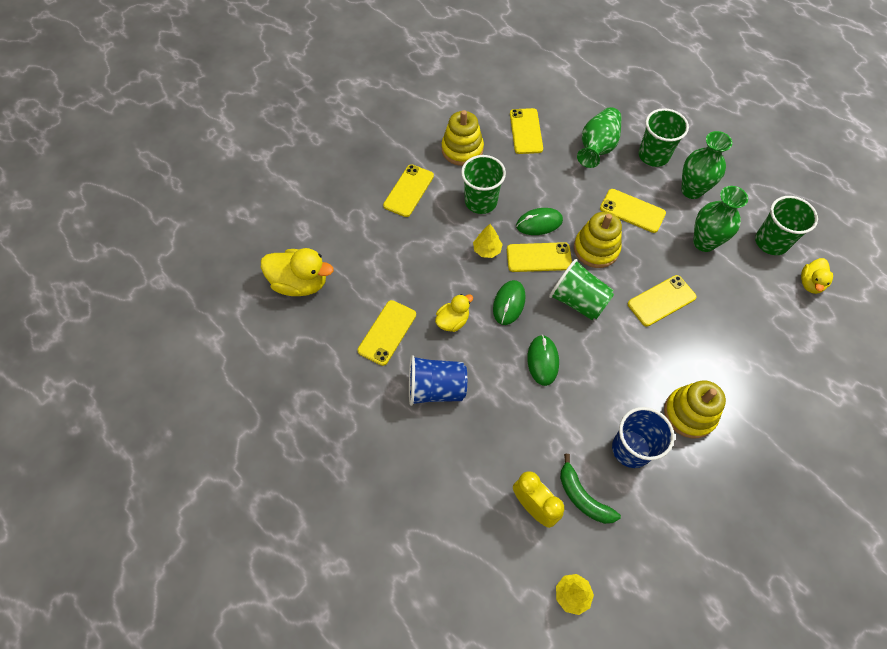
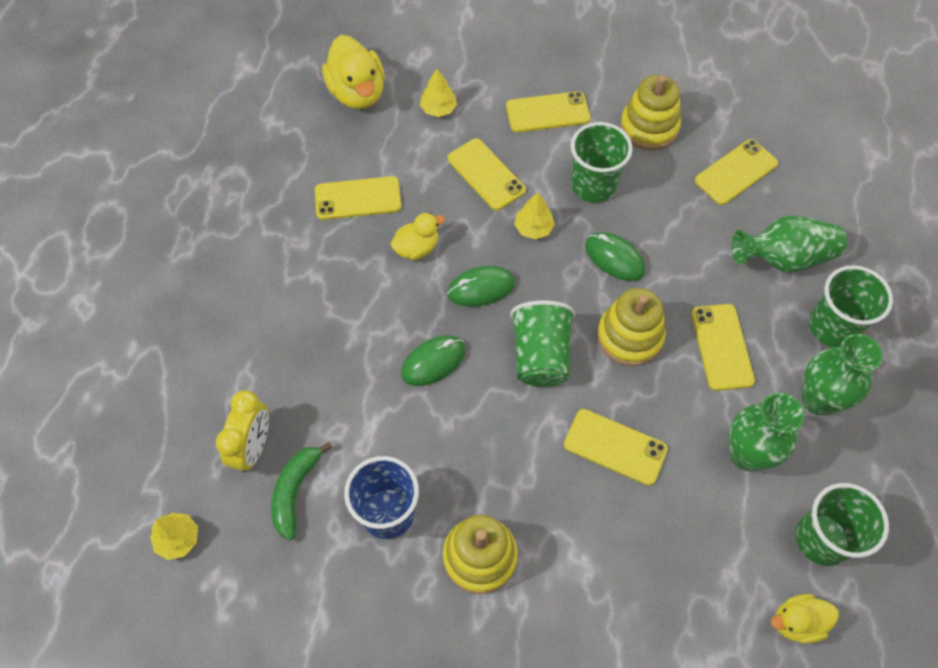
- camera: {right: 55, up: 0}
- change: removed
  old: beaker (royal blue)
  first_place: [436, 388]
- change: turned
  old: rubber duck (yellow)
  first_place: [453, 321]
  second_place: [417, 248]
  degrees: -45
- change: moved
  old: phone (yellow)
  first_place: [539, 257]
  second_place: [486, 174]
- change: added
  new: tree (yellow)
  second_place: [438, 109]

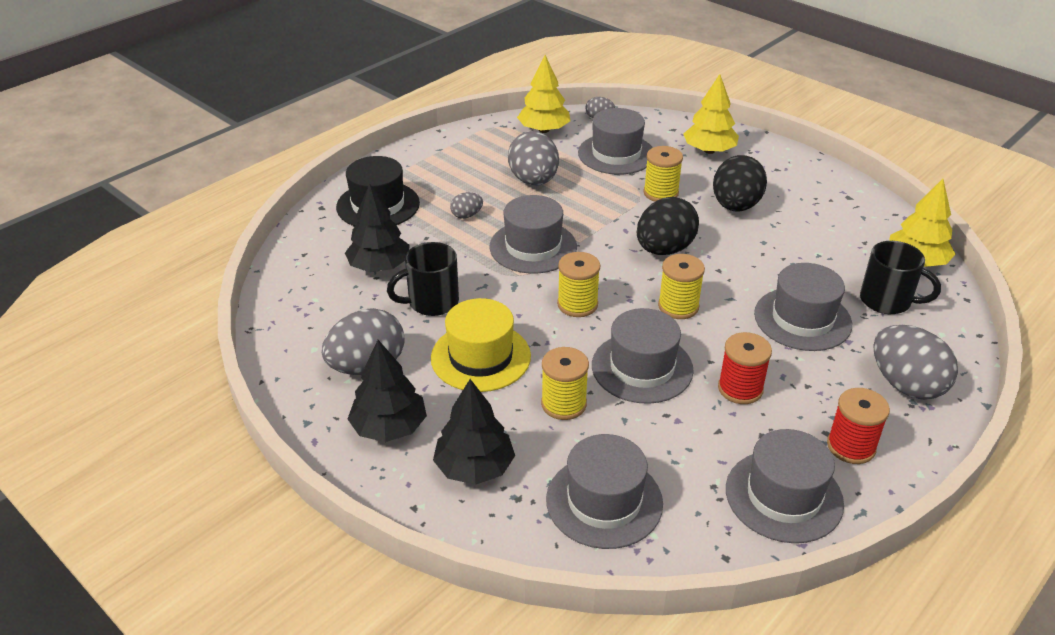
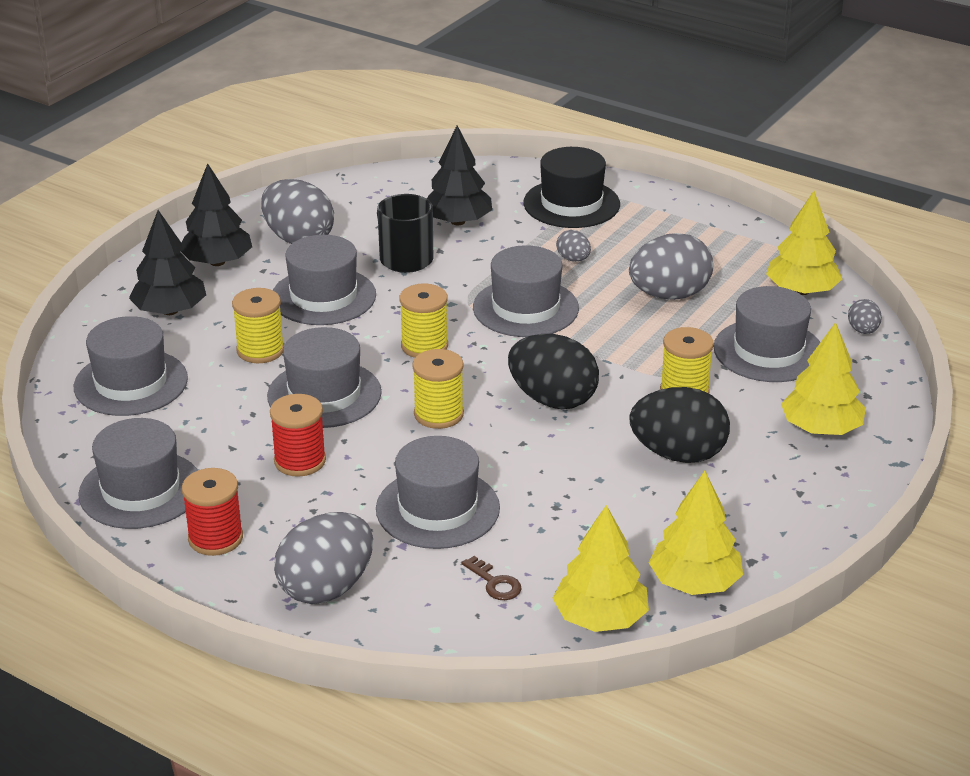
- camera: {right: 80, up: -5}
- change: recoloured
  old: top hat (yellow)
  new: top hat (ash-grey)
  first_place: [480, 357]
  second_place: [323, 296]
- change: replaced
  old: tea mug (ebony)
  new: latchkey (brown)
  first_place: [887, 301]
  second_place: [495, 583]
- change: added
  new: tree (yellow)
  second_place: [694, 583]

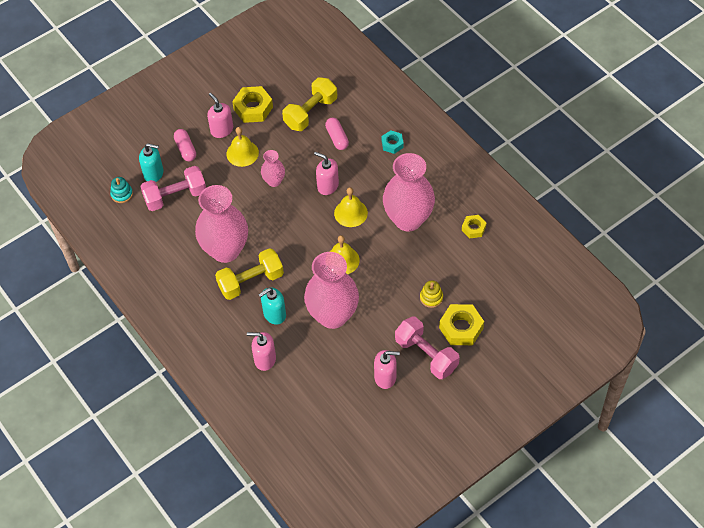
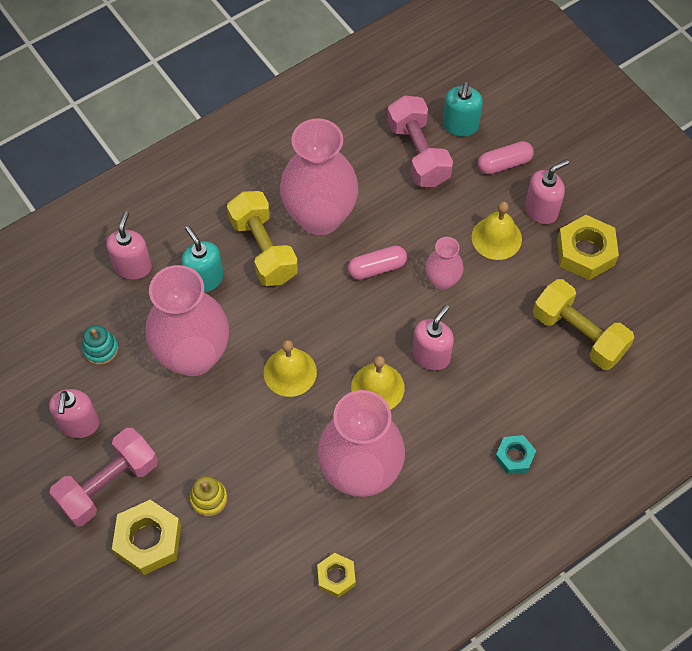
- camera: {right: 90, up: 5}
- change: moved
  old: stacking rings (teal)
  first_place: [122, 194]
  second_place: [101, 349]
- change: moved
  old: pill shape (rose-pink)
  first_place: [337, 138]
  second_place: [377, 268]

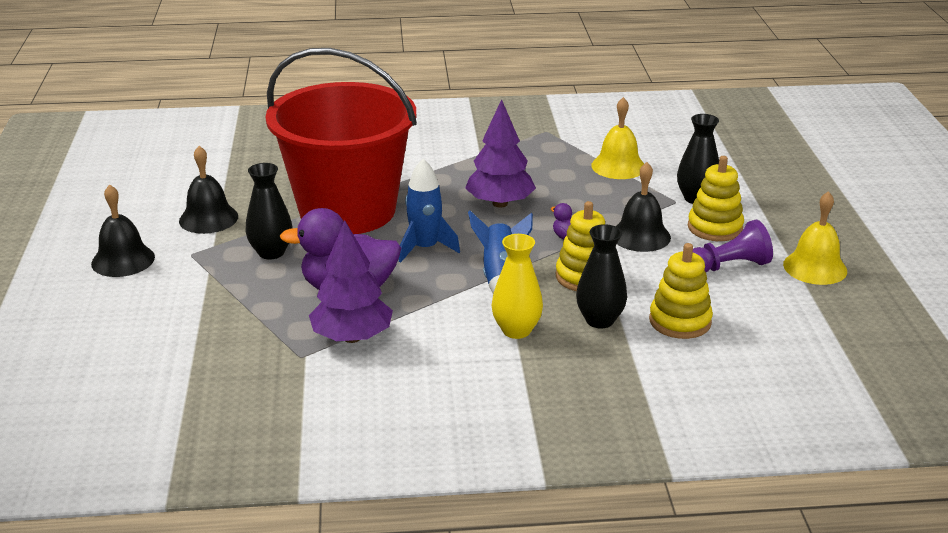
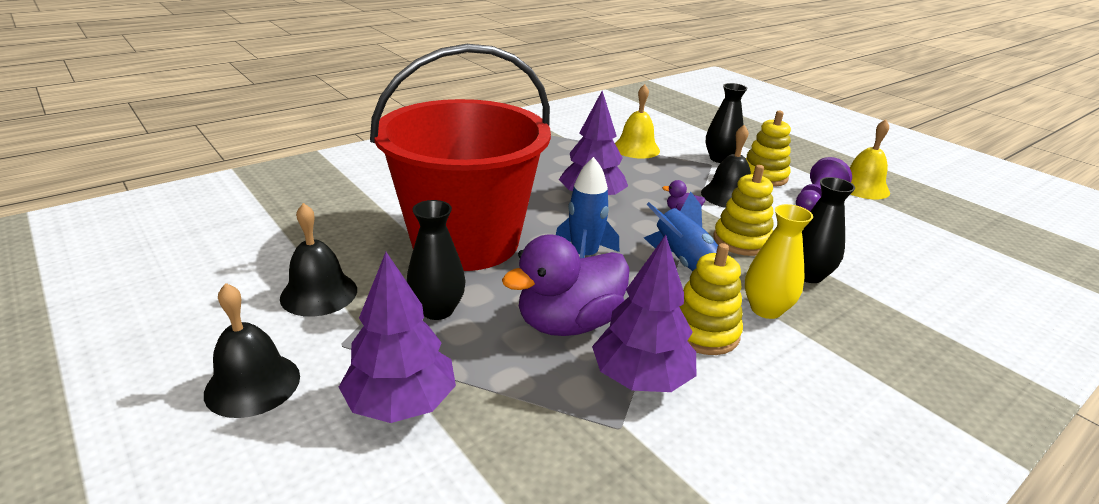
- camera: {right: -35, up: 0}
- change: moved
  old: stacking rings (yellow)
  first_place: [680, 321]
  second_place: [703, 332]
- change: added
  new: tree (violet)
  second_place: [401, 403]

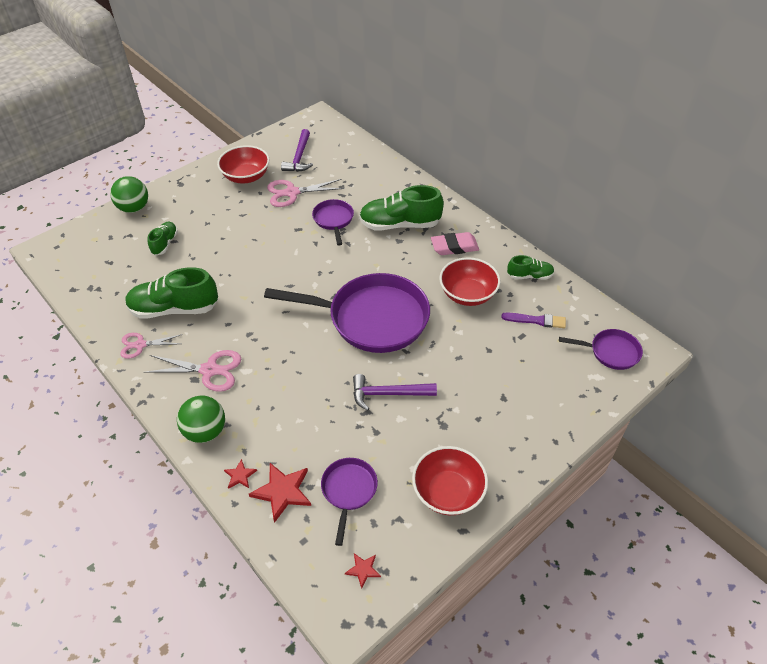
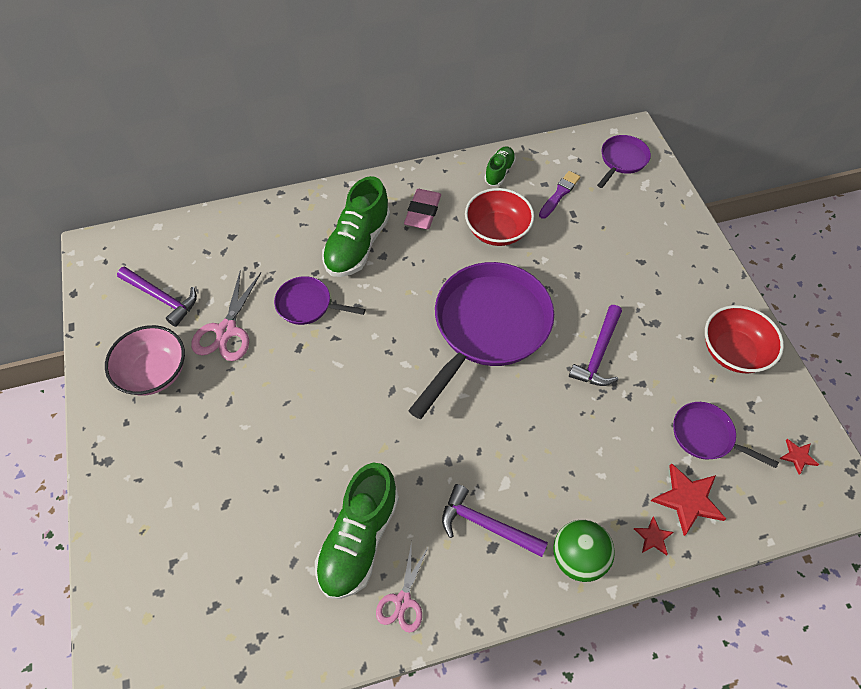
- camera: {right: -65, up: 10}
- change: removed
  old: sphere (leaf-green)
  first_place: [134, 208]
- change: replaced
  old: shears (rose-pink)
  new: hammer (violet)
  first_place: [209, 370]
  second_place: [486, 525]
- change: removed
  old: lace-up shoe (leaf-green)
  first_place: [165, 243]
- change: recoloured
  old: serving bowl (red)
  new: serving bowl (rose-pink)
  first_place: [246, 176]
  second_place: [155, 372]

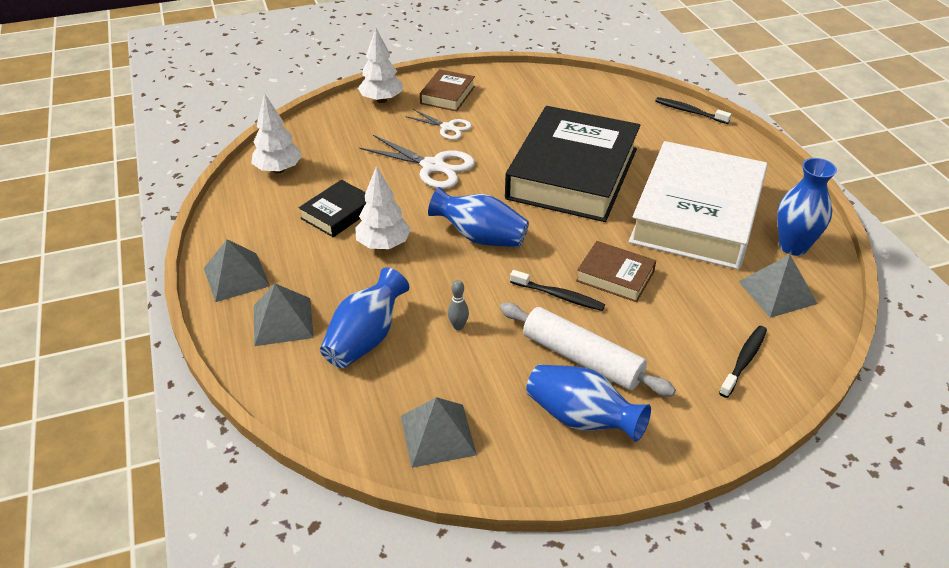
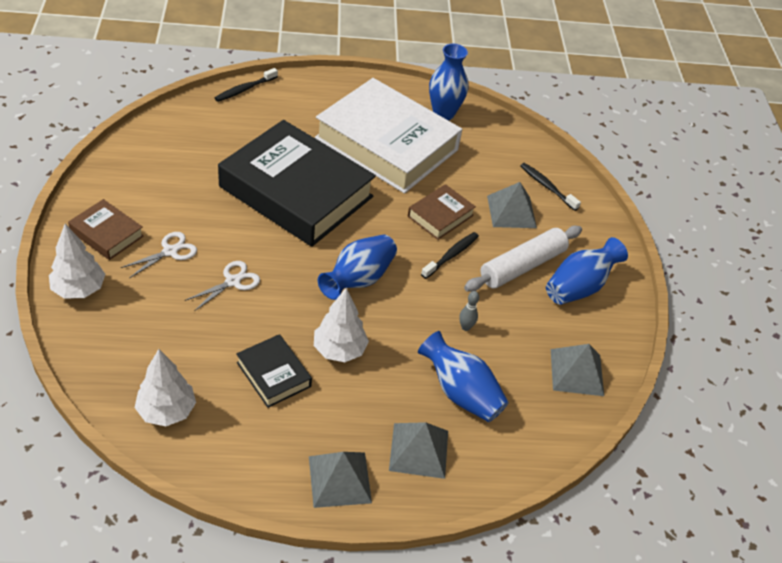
- camera: {right: -80, up: 5}
- change: resized
  old: shears (pure white)
  first_place: [433, 166]
  second_place: [232, 281]
  factor: 0.61
- change: moved
  old: pyramid shape (ash-grey)
  first_place: [777, 292]
  second_place: [511, 211]

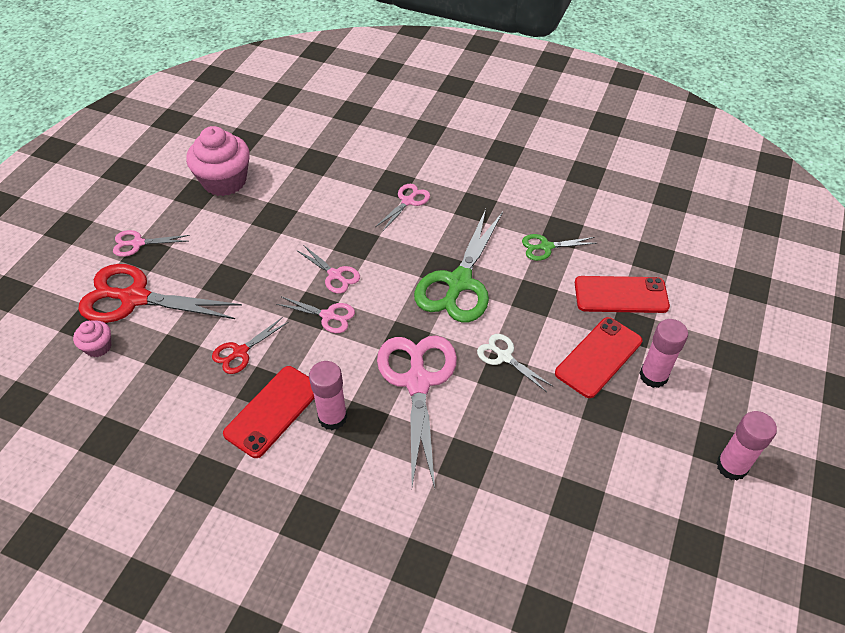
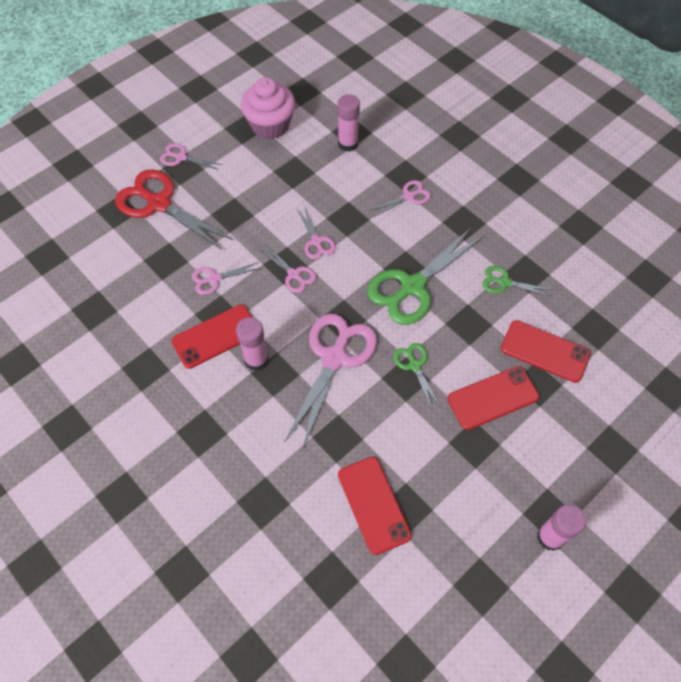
- camera: {right: 25, up: 10}
- change: removed
  old: muffin (rose-pink)
  first_place: [98, 347]
- change: recoloured
  old: shears (red)
  new: shears (rose-pink)
  first_place: [240, 352]
  second_place: [214, 279]
- change: recoloured
  old: shears (pure white)
  new: shears (leaf-green)
  first_place: [504, 356]
  second_place: [414, 365]
- change: moved
  old: glue (rose-pink)
  first_place: [653, 376]
  second_place: [348, 143]
- change: added
  new: phone (red)
  second_place: [373, 505]

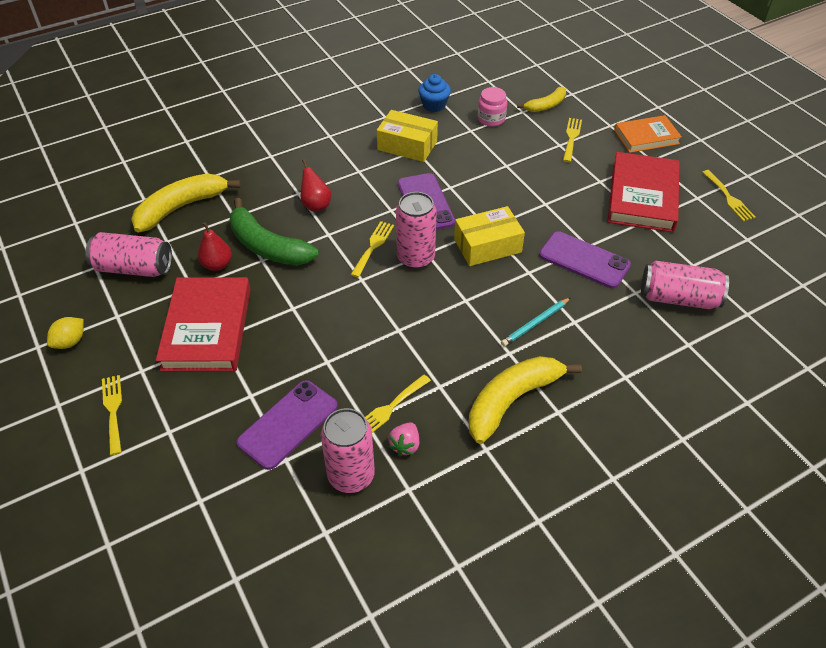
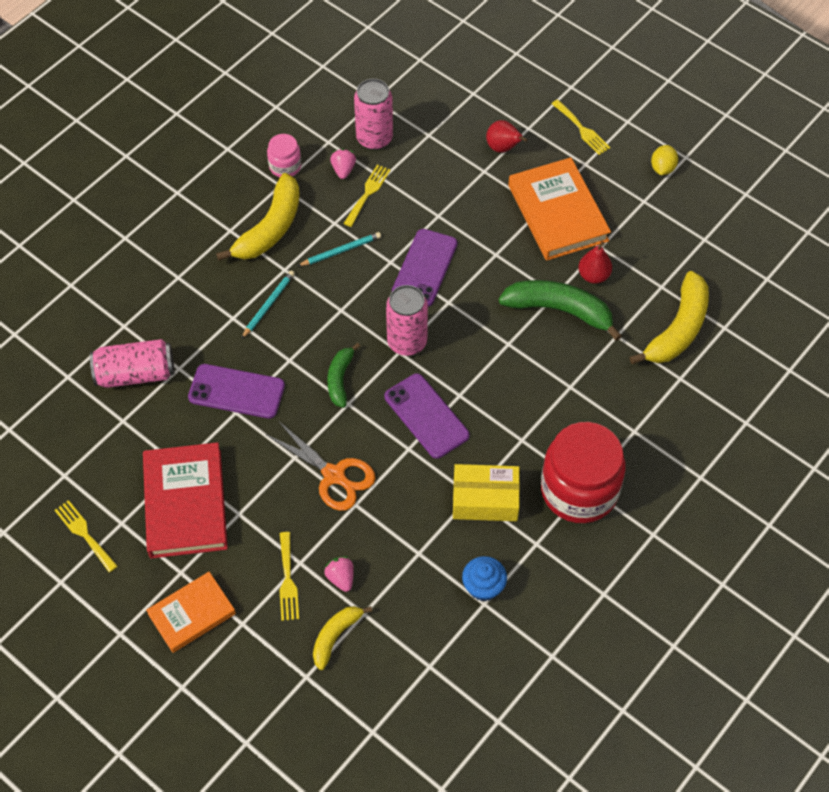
- camera: {right: 160, up: 10}
- change: removed
  old: tin (rose-pink)
  first_place: [134, 268]
- change: recoloured
  old: hardcover (red)
  new: hardcover (orange)
  first_place: [207, 328]
  second_place: [558, 213]
- change: moved
  old: phone (violet)
  first_place: [288, 424]
  second_place: [425, 268]
- change: moved
  old: pear fruit (red)
  first_place: [316, 205]
  second_place: [503, 148]
- change: removed
  old: dinner fork (yellow)
  first_place: [373, 246]
- change: replaced
  old: parcel (yellow)
  new: banana fruit (leaf-green)
  first_place: [487, 246]
  second_place: [340, 379]
- change: moved
  old: preserve jar (rose-pink)
  first_place: [491, 119]
  second_place: [285, 166]
- change: added
  new: shears (orange)
  second_place: [334, 475]
- change: added
  new: pencil (teal)
  second_place: [341, 251]
- change: added
  new: berry (rose-pink)
  second_place: [341, 578]
- change: added
  new: preserve jar (red)
  second_place: [579, 490]

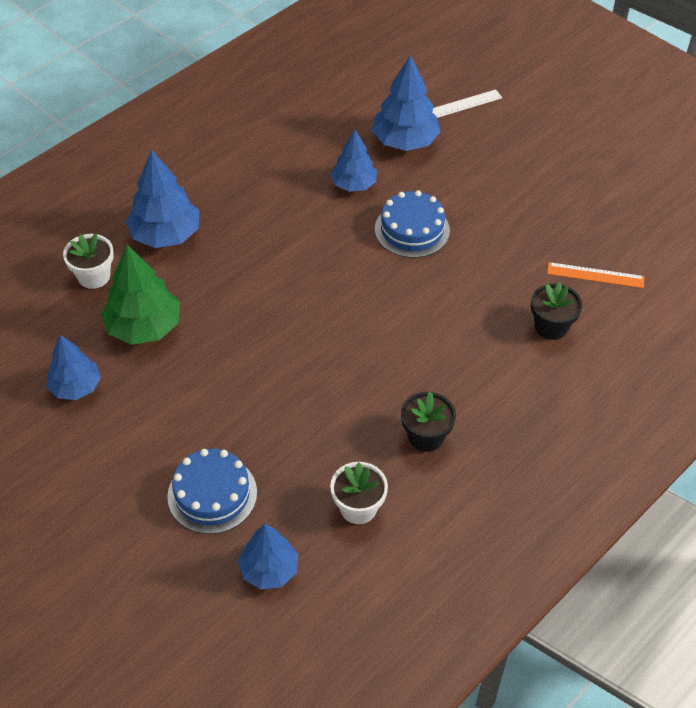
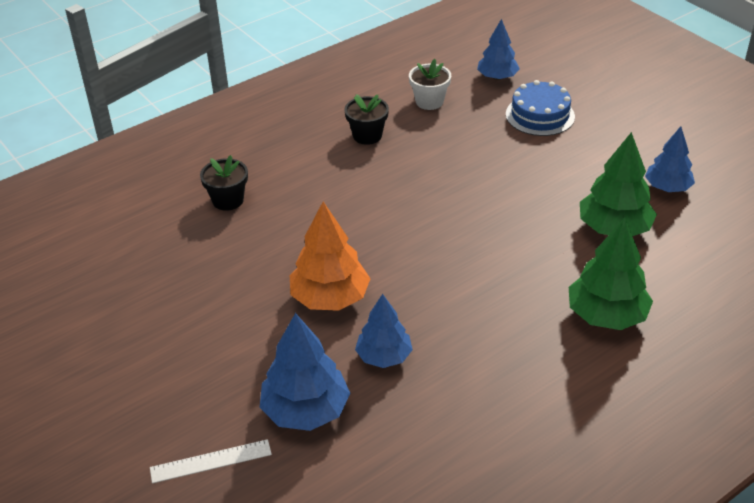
- camera: {right: -170, up: -10}
- change: removed
  old: potted plant (pure white)
  first_place: [94, 276]
- change: recoloured
  old: tree (royal blue)
  new: tree (leaf-green)
  first_place: [165, 235]
  second_place: [606, 315]
- change: replaced
  old: cake (royal blue)
  new: tree (orange)
  first_place: [412, 229]
  second_place: [330, 298]
- change: removed
  old: straightedge (orange)
  first_place: [595, 275]

